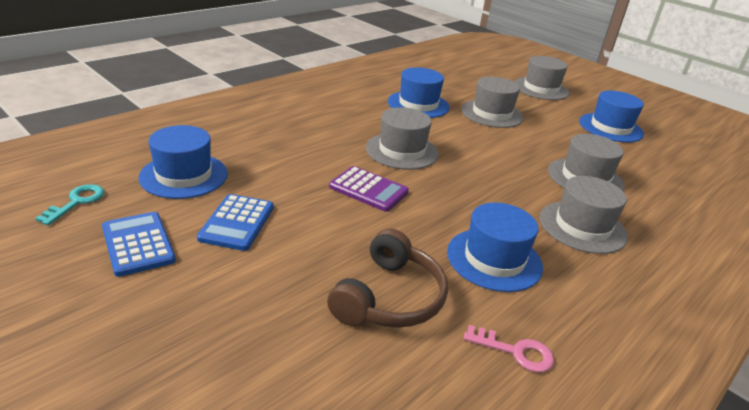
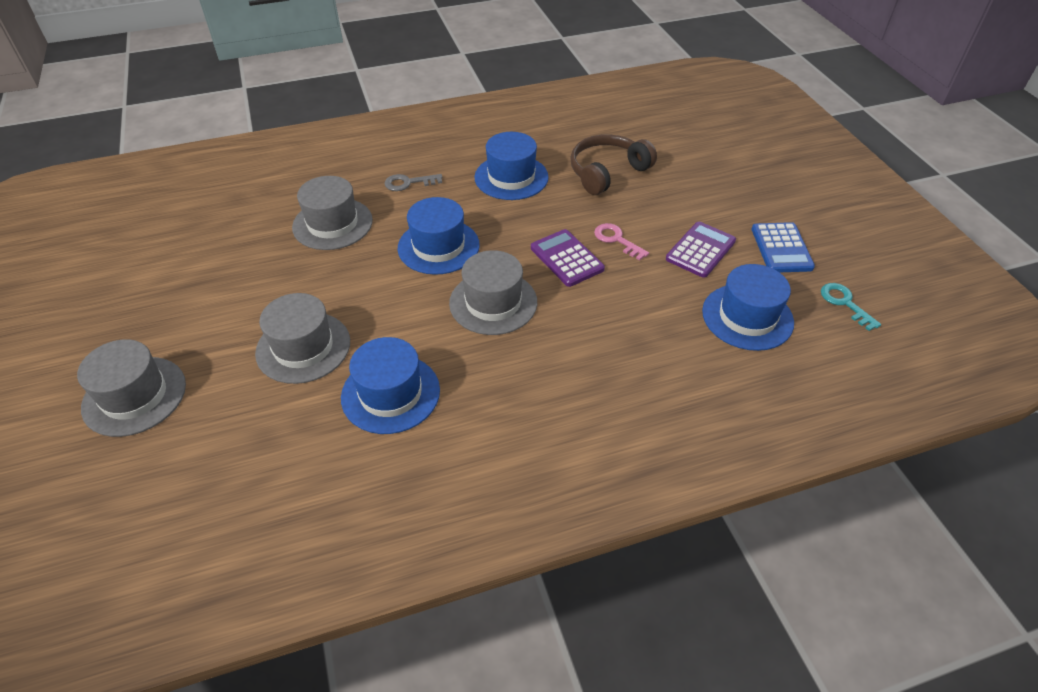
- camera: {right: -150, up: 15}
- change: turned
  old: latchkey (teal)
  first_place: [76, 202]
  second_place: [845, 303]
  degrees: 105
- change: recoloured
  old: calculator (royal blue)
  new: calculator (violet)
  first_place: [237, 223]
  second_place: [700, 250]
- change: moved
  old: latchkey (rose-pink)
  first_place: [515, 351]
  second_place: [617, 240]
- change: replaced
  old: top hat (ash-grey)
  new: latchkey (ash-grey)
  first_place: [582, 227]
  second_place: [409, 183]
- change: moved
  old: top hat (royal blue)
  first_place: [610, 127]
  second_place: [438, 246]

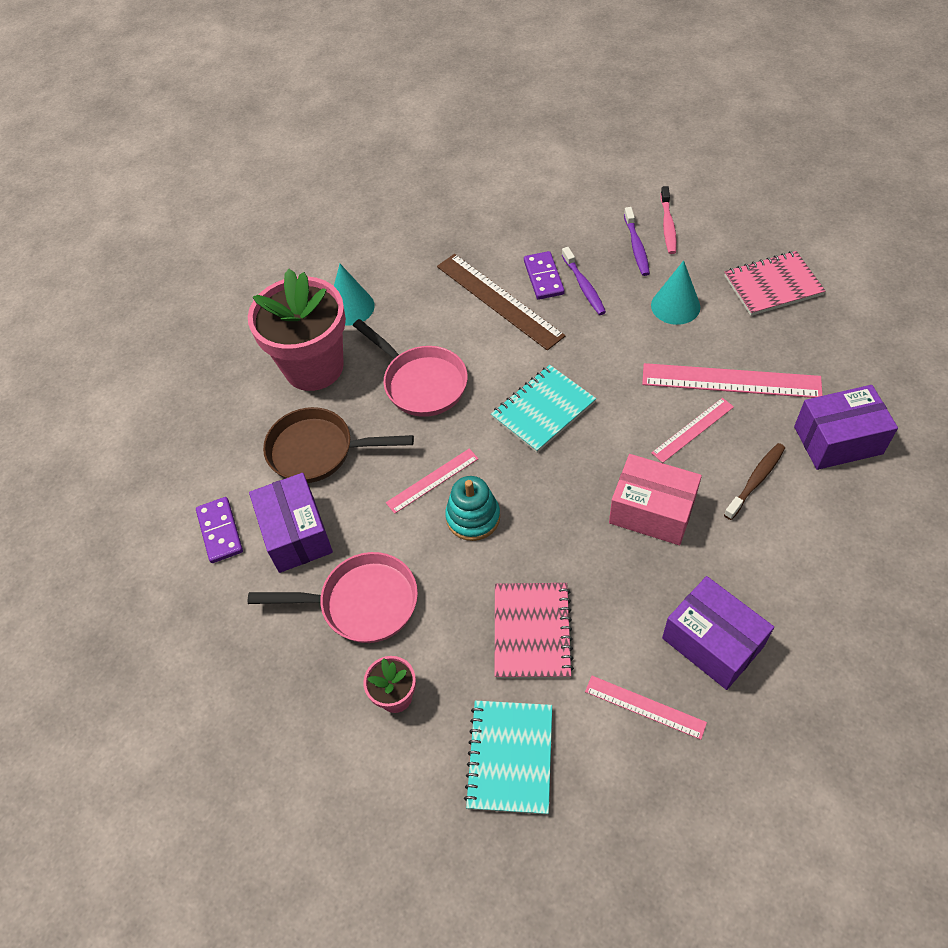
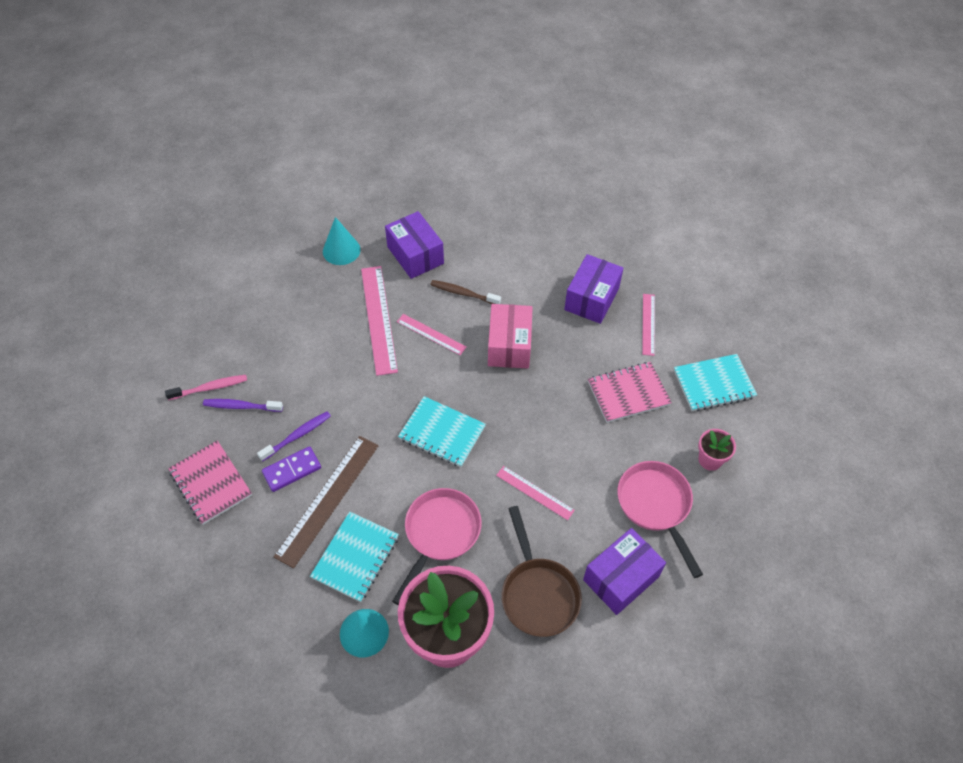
- camera: {right: -115, up: 0}
- change: removed
  old: domino (violet)
  first_place: [220, 531]
- change: removed
  old: stacking rings (teal)
  first_place: [473, 517]
- change: turned
  old: toothbrush (violet)
  first_place: [636, 247]
  second_place: [241, 406]
  degrees: -150
- change: moved
  old: solid cone (teal)
  first_place: [675, 306]
  second_place: [341, 250]
- change: moved
  old: notebook (rose-pink)
  first_place: [772, 286]
  second_place: [211, 483]
- change: added
  new: notebook (teal)
  second_place: [355, 557]

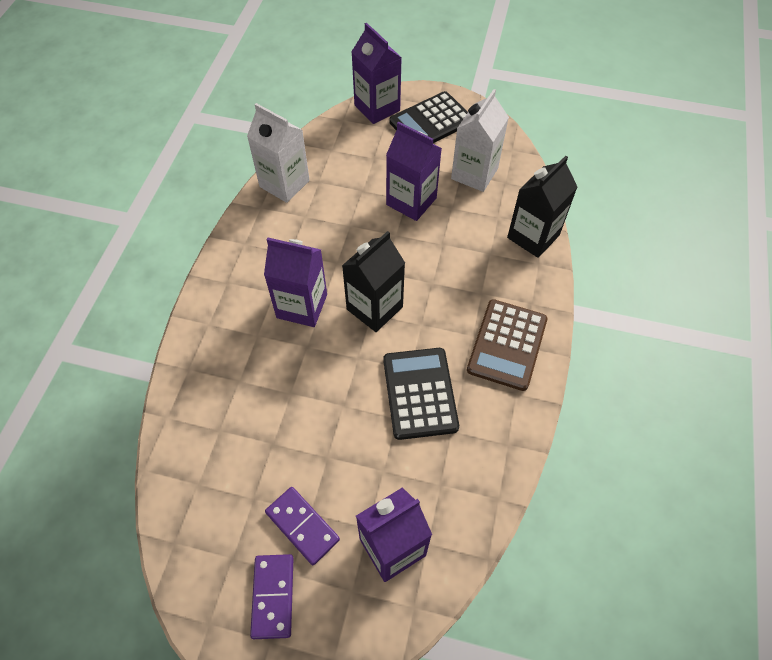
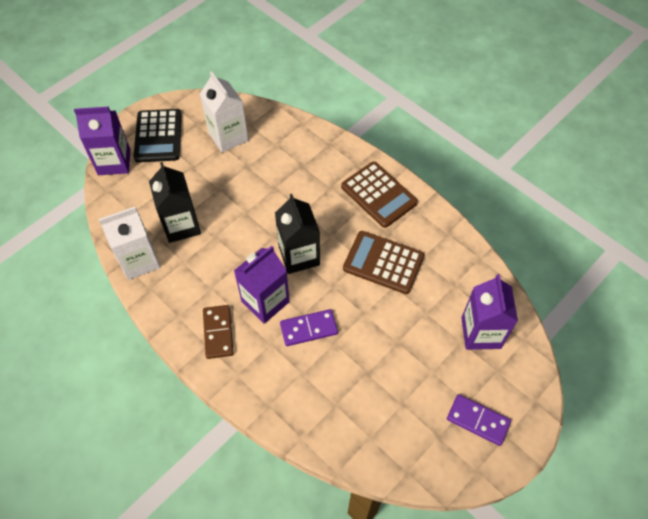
- camera: {right: -60, up: 0}
- change: moved
  old: domino (violet)
  first_place: [302, 526]
  second_place: [309, 328]
- change: recoloured
  old: calculator (ebony)
  new: calculator (brown)
  first_place: [420, 393]
  second_place: [383, 262]
- change: removed
  old: juice carton (violet)
  first_place: [411, 201]
- change: moved
  old: juice carton (ebony)
  first_place: [533, 236]
  second_place: [181, 225]
- change: added
  new: domino (brown)
  second_place: [218, 332]

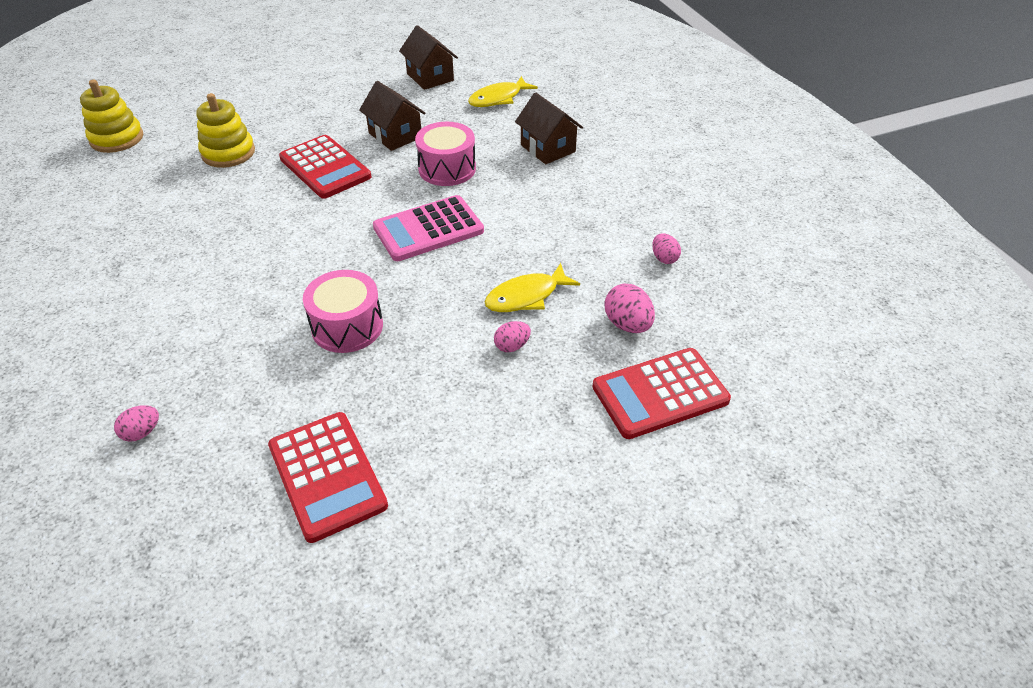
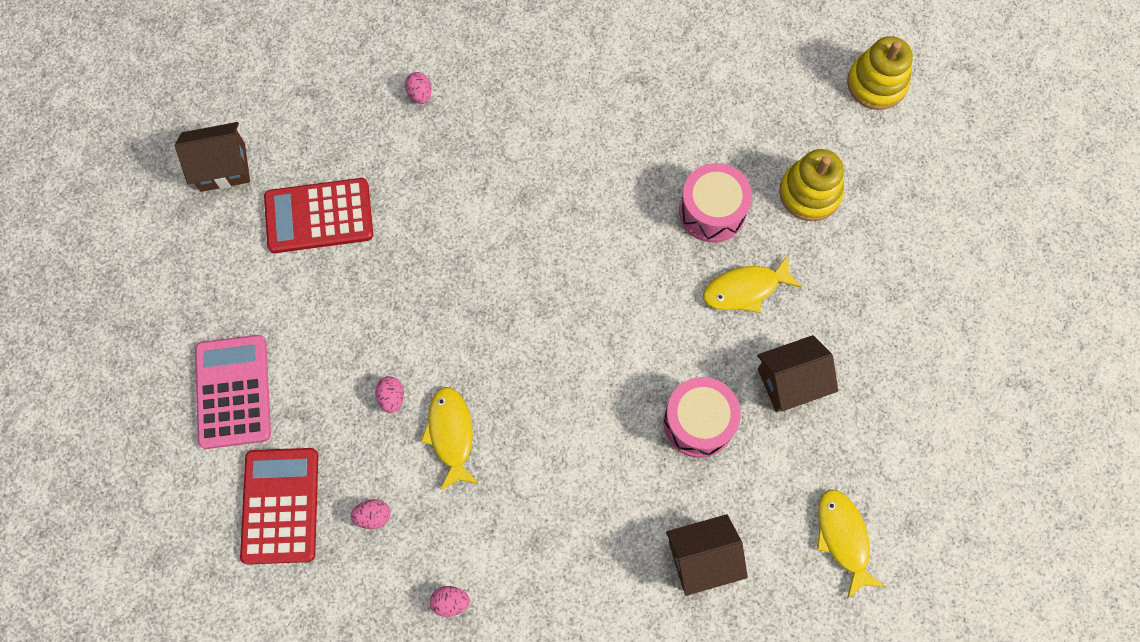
- camera: {right: 110, up: 25}
- change: replaced
  old: calculator (red)
  new: fish (yellow)
  first_place: [325, 168]
  second_place: [745, 289]
- change: moved
  old: drum (rose-pink)
  first_place: [347, 326]
  second_place: [712, 211]
- change: moved
  old: calculator (rose-pink)
  first_place: [428, 229]
  second_place: [233, 392]
- change: moved
  old: toy house (brown)
  first_place: [430, 77]
  second_place: [222, 167]
- change: resized
  old: toy egg (rose-pink)
  first_place: [627, 324]
  second_place: [373, 516]
  factor: 0.64

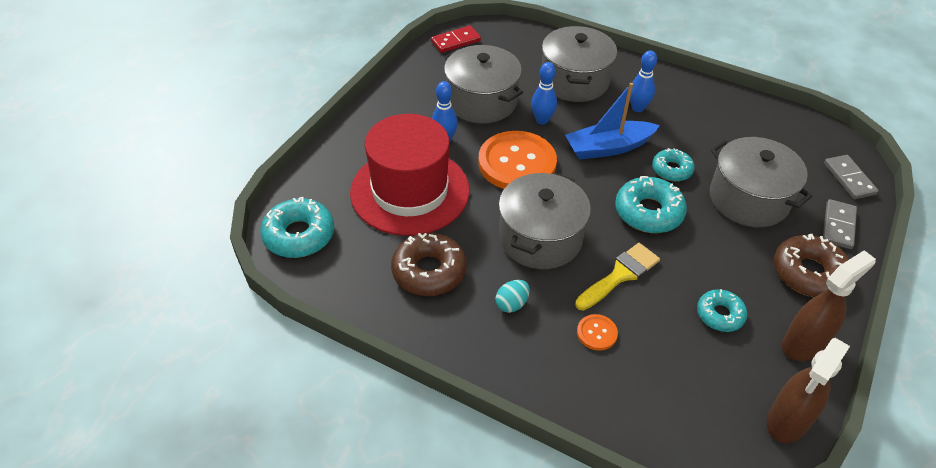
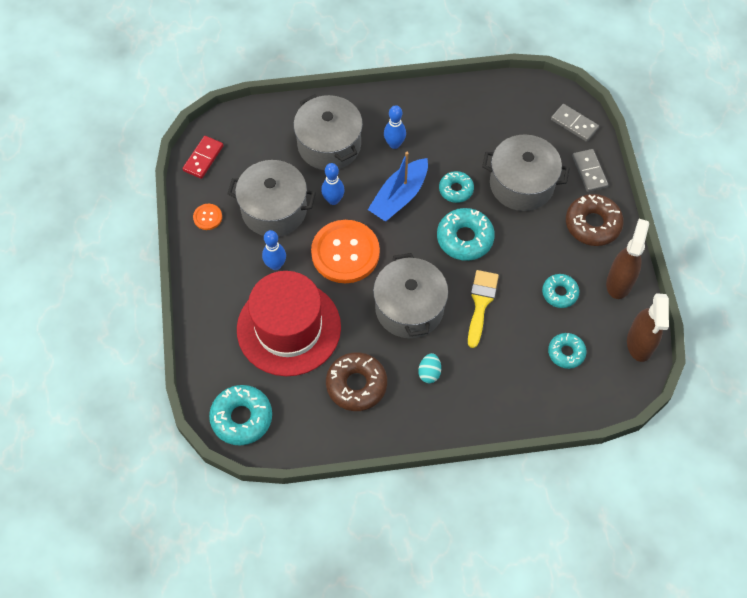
- camera: {right: -35, up: 15}
- change: moved
  old: button (orange)
  first_place: [596, 333]
  second_place: [207, 217]
- change: added
  new: doughnut (teal)
  second_place: [566, 353]

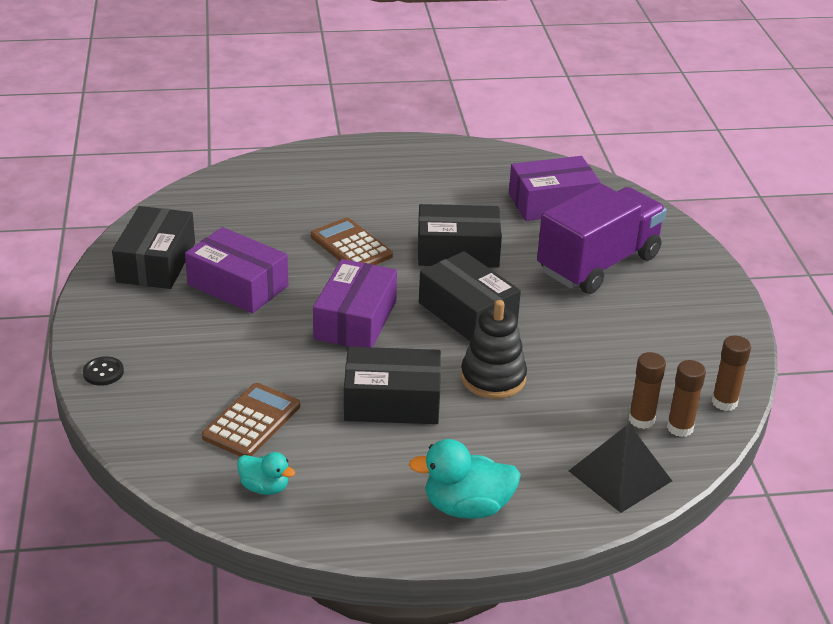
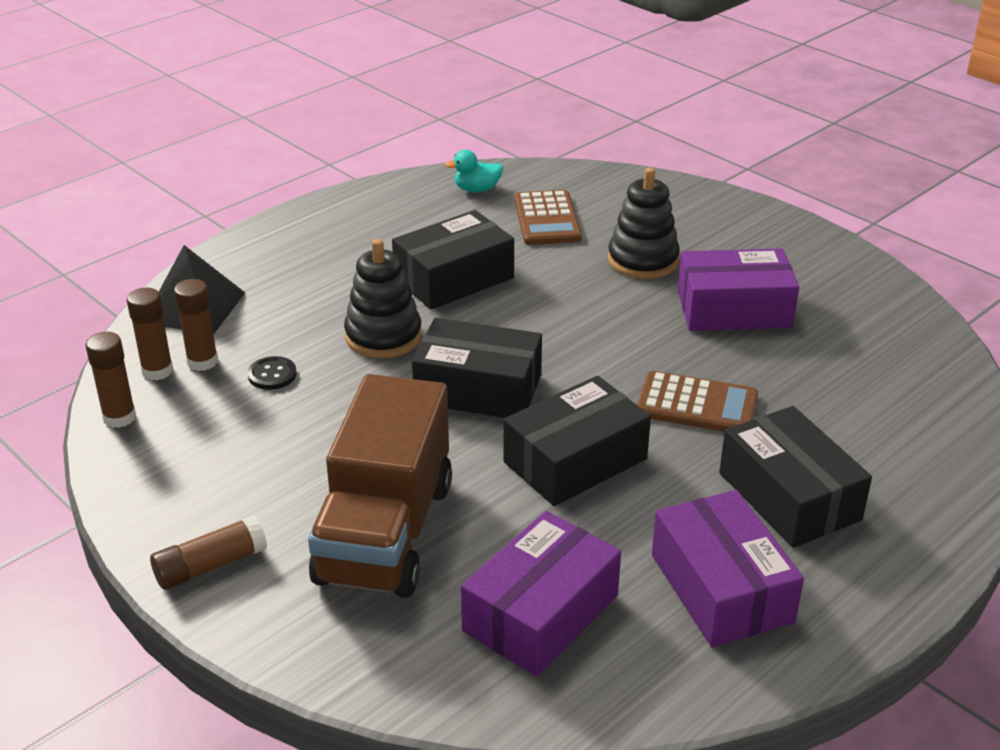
- camera: {right: 145, up: 0}
- change: moved
  old: button (ebony)
  first_place: [103, 372]
  second_place: [272, 375]
- change: moved
  old: parcel (ebony)
  first_place: [156, 262]
  second_place: [789, 496]
- change: moved
  old: parcel (violet)
  first_place: [355, 320]
  second_place: [721, 588]
- change: removed
  old: rubber duck (teal)
  first_place: [467, 507]
- change: recoloured
  old: lorry (violet)
  new: lorry (brown)
  first_place: [598, 264]
  second_place: [385, 532]
- change: added
  new: glue (brown)
  second_place: [211, 565]
- change: added
  new: stacking rings (ebony)
  second_place: [643, 260]

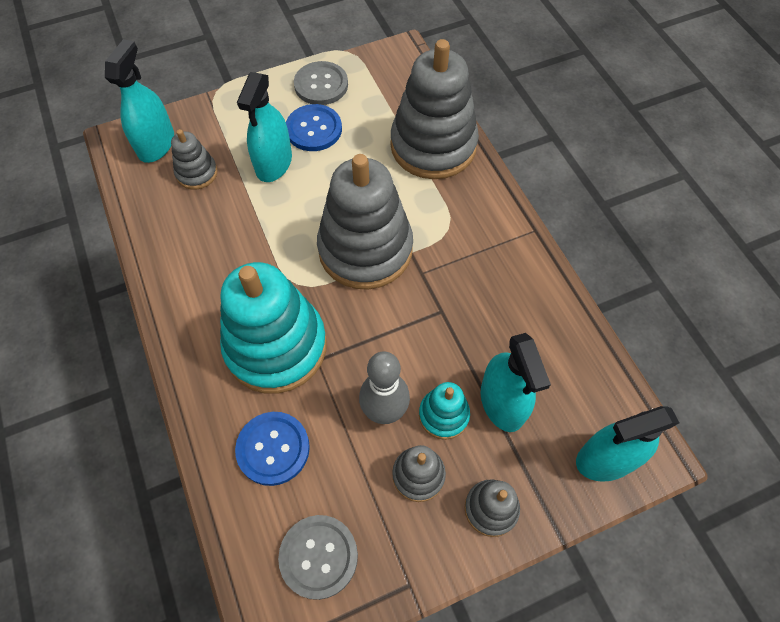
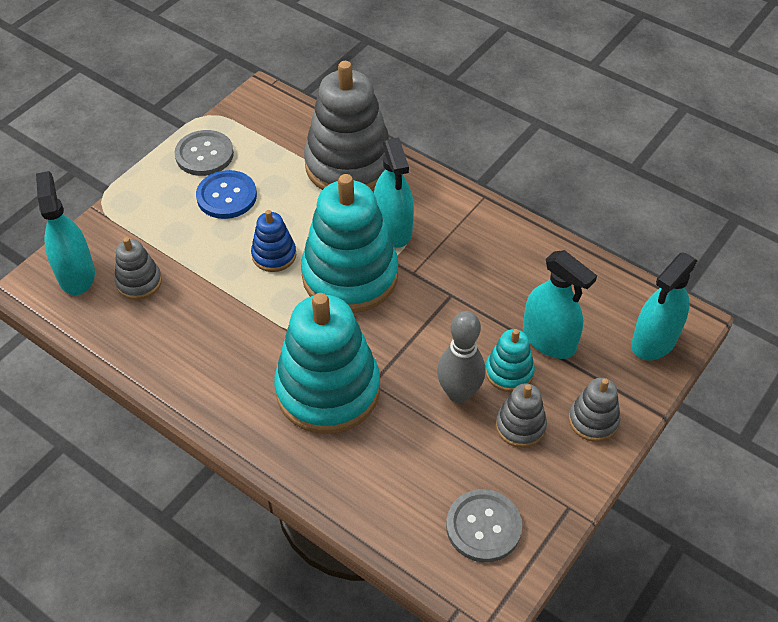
- camera: {right: -30, up: -10}
- change: removed
  old: button (royal blue)
  first_place: [273, 449]
- change: moved
  old: spray cleaner (teal)
  first_place: [274, 163]
  second_place: [393, 228]
- change: recoloured
  old: stacking rings (ash-grey)
  new: stacking rings (teal)
  first_place: [365, 249]
  second_place: [350, 276]
- change: added
  new: stacking rings (royal blue)
  second_place: [274, 255]

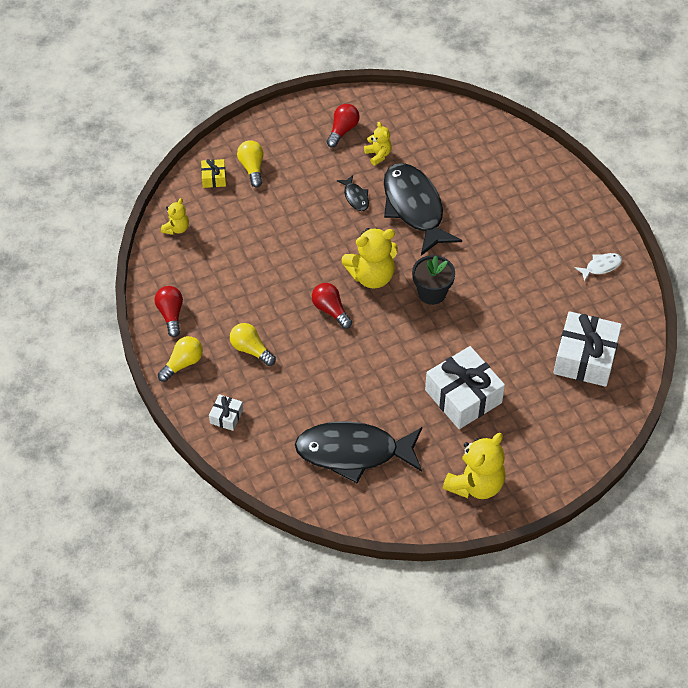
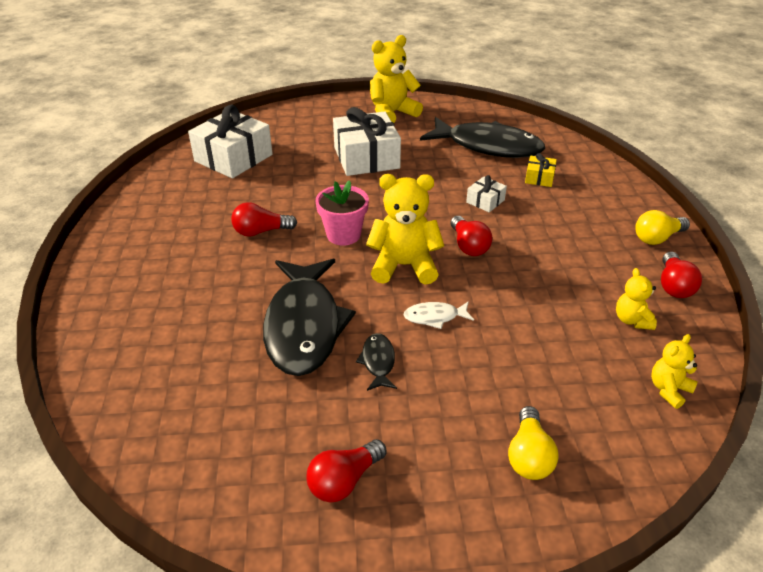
- camera: {right: -160, up: -15}
- change: moved
  old: present (yellow)
  first_place: [214, 178]
  second_place: [539, 178]
- change: moved
  old: present (pure white)
  first_place: [226, 416]
  second_place: [485, 201]
- change: removed
  old: light bulb (yellow)
  first_place: [251, 349]
- change: moved
  old: teddy (yellow)
  first_place: [378, 155]
  second_place: [632, 320]
- change: recoloured
  old: potted plant (ebony)
  new: potted plant (rose-pink)
  first_place: [432, 293]
  second_place: [343, 235]
- change: moved
  old: fish (pure white)
  first_place: [601, 266]
  second_place: [435, 317]
- change: added
  new: light bulb (red)
  second_place: [261, 231]

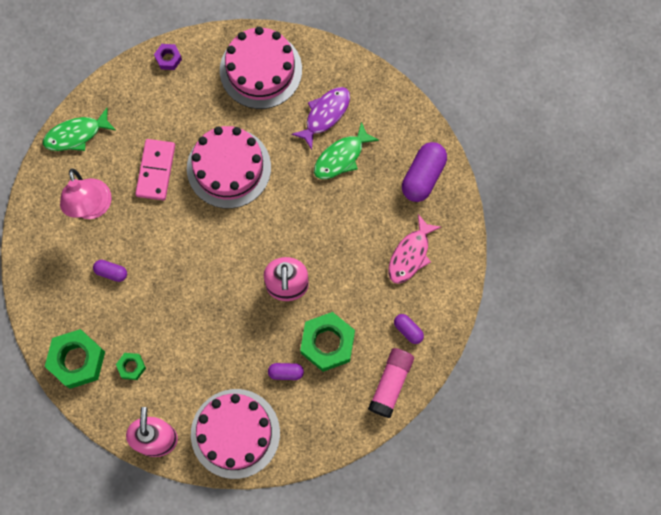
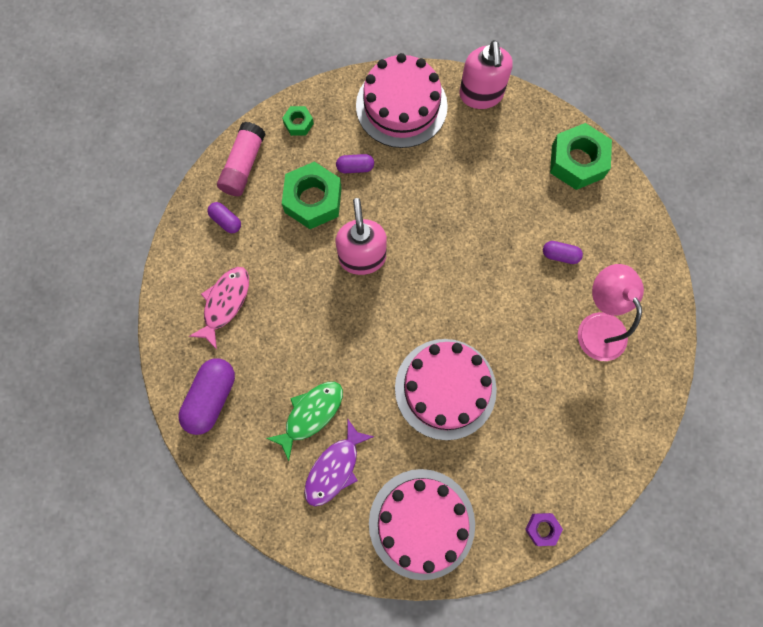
- camera: {right: 175, up: 0}
- change: removed
  old: fish (leaf-green)
  first_place: [76, 134]
- change: moved
  old: nut (leaf-green)
  first_place: [131, 367]
  second_place: [298, 123]
- change: removed
  old: domino (rose-pink)
  first_place: [156, 170]

